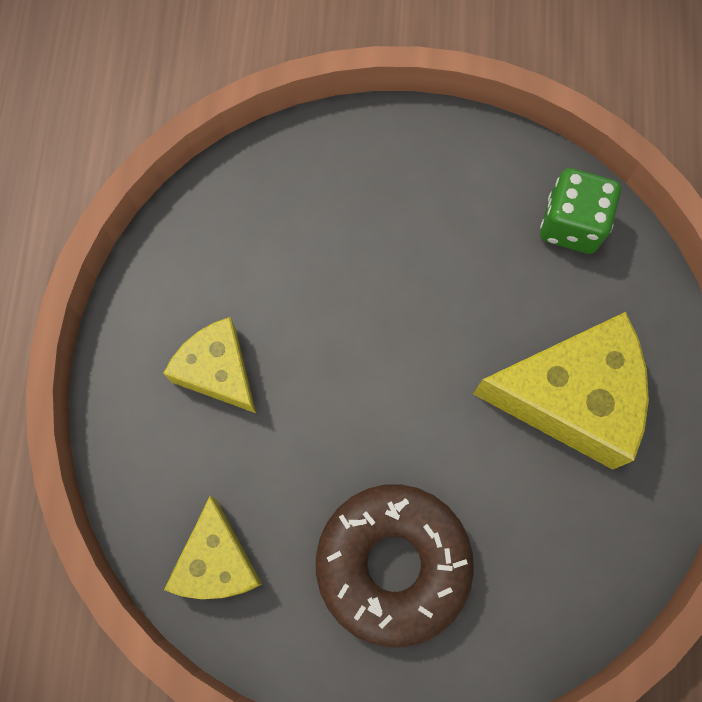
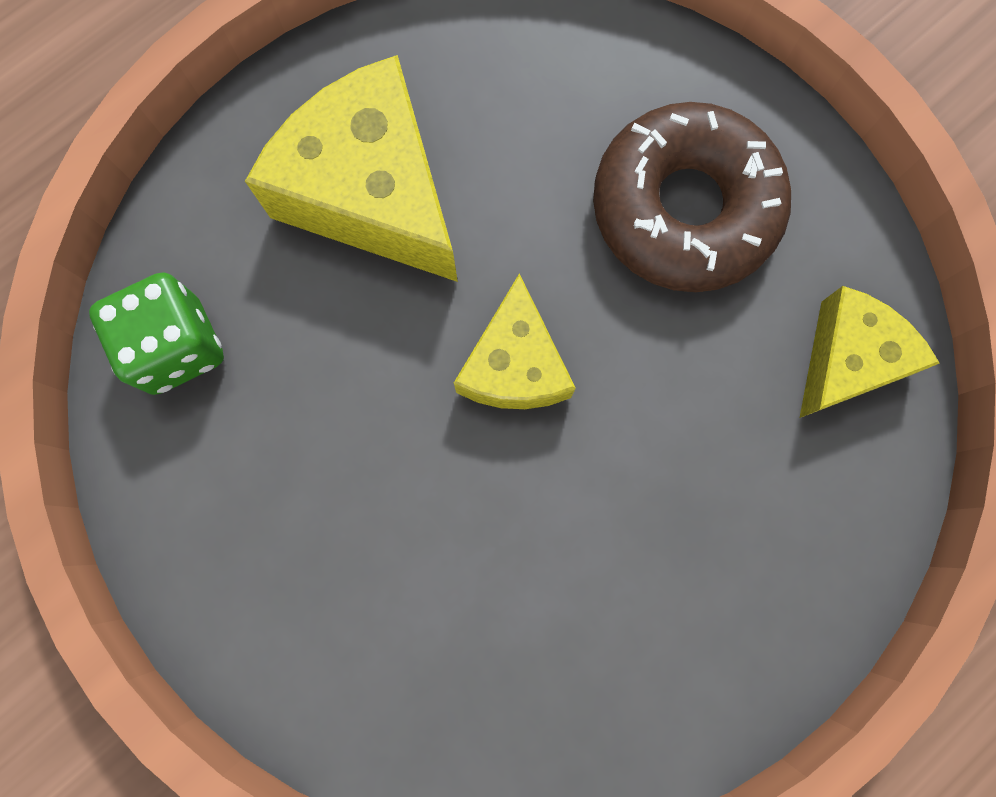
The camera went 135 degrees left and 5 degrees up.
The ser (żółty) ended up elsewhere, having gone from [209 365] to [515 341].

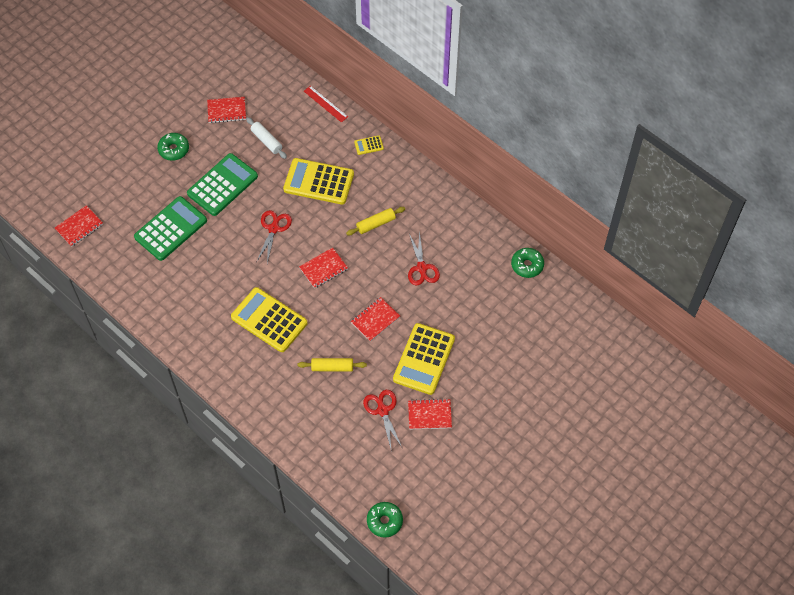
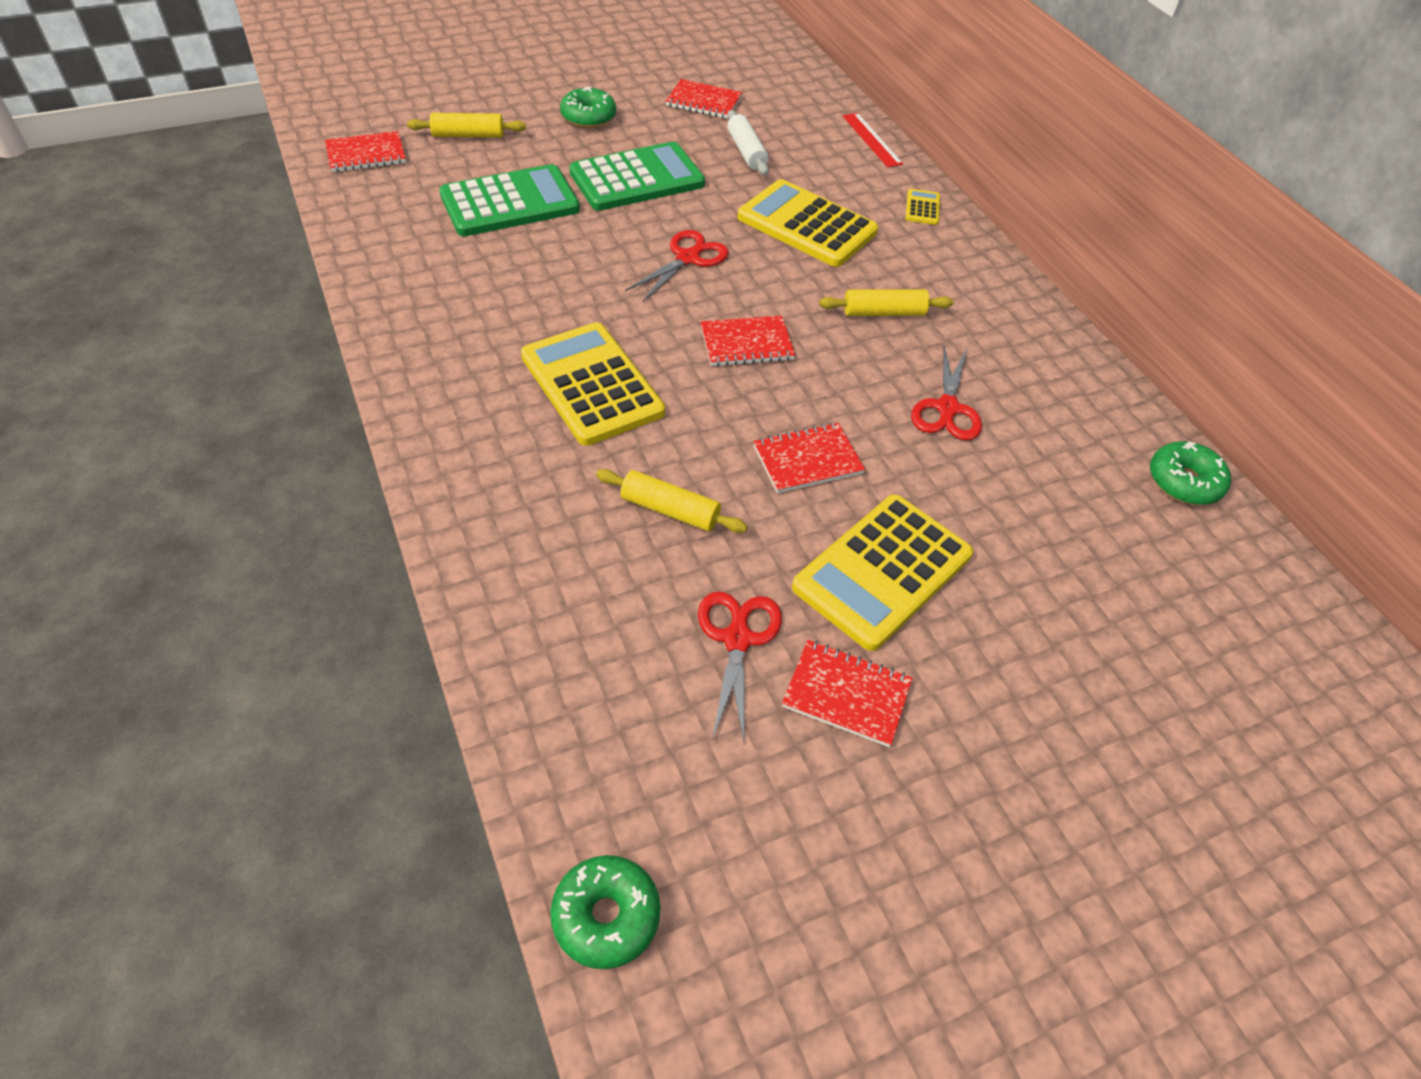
The camera went 20 degrees right and 10 degrees down.
The second view gained the wałek do ciasta (żółty) at [466 125].
The kalkulator (żółty) at [369 145] ended up facing another way, 90 degrees clockwise from before.

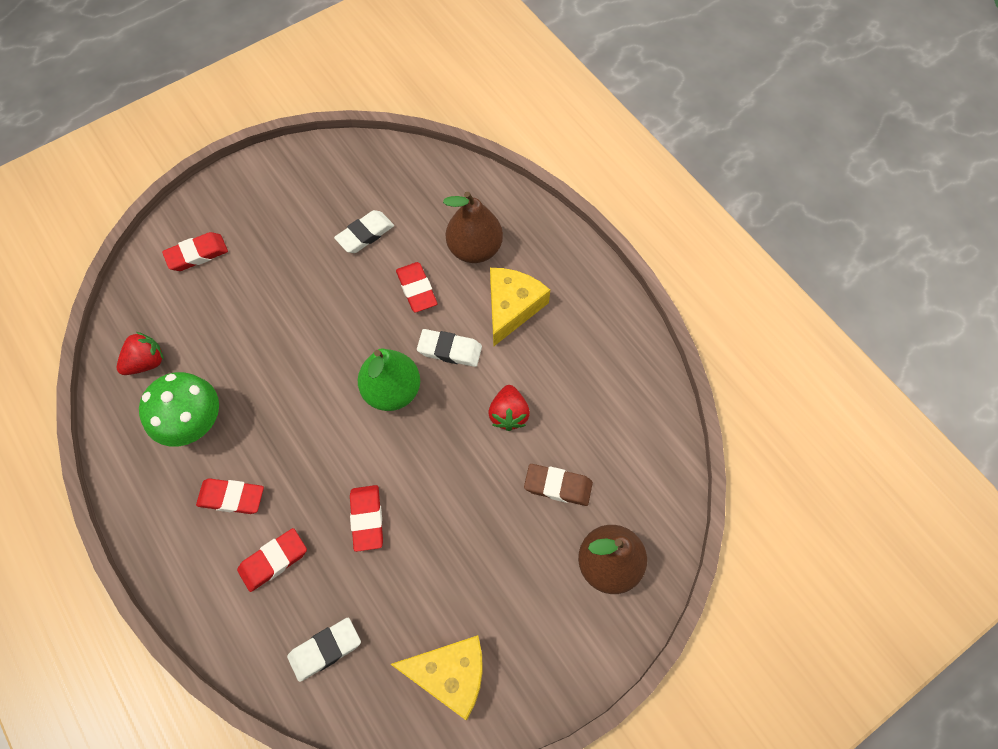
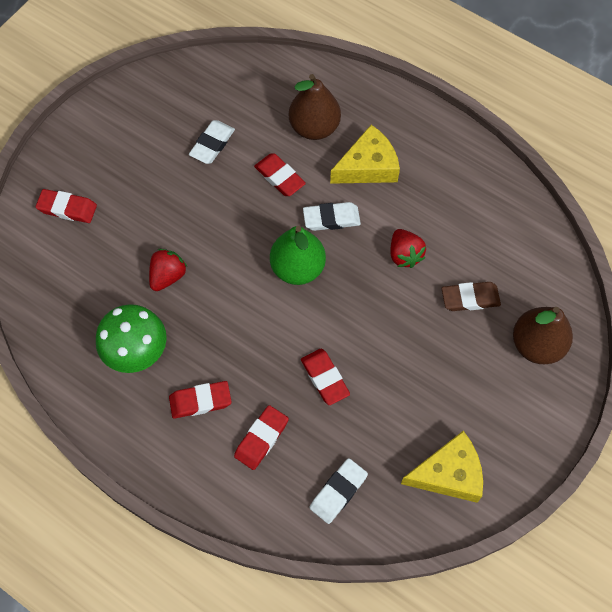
The camera went 20 degrees left and 0 degrees up.
The truskawka (czerwony) ended up elsewhere, having gone from [140 353] to [168 270].
The gumka do mazania (czerwony) at [195 251] ended up facing another way, 60 degrees clockwise from before.
The ser (żółty) at [520 307] ended up facing another way, 60 degrees clockwise from before.

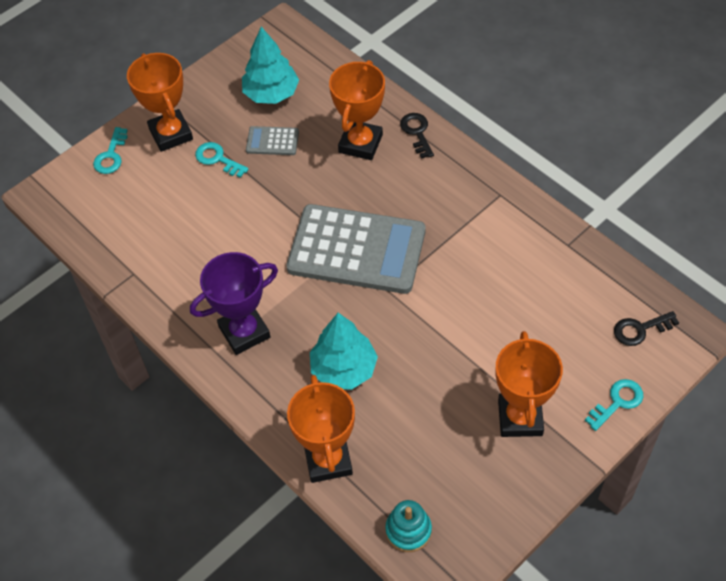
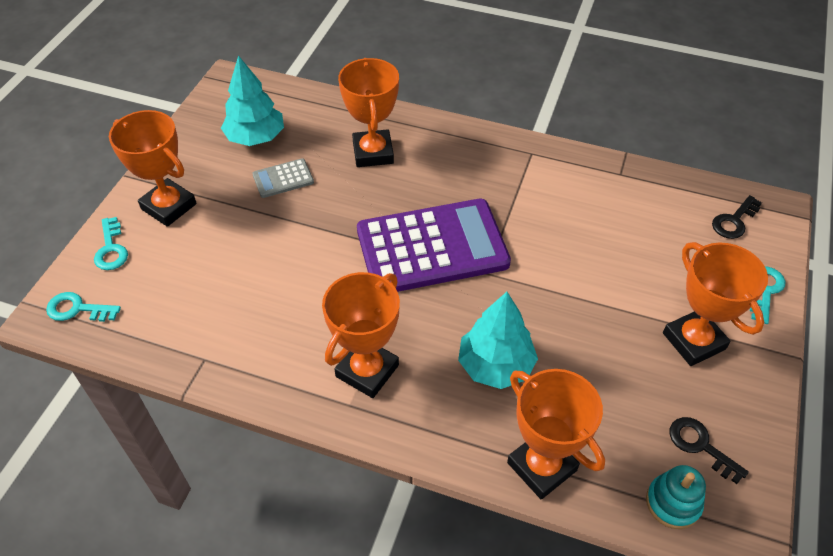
The camera went 30 degrees left and 5 degrees down.
The klucz (turkusowy) ended up elsewhere, having gone from [222 160] to [83 307].
The klucz (czarny) ended up elsewhere, having gone from [417 136] to [709 450].
What was the puchar (fioletowy) at [234 303] turned into the puchar (pomarańczowy) at [361 335].
What was the kalkulator (szary) at [355 249] turned into the kalkulator (fioletowy) at [434 245].

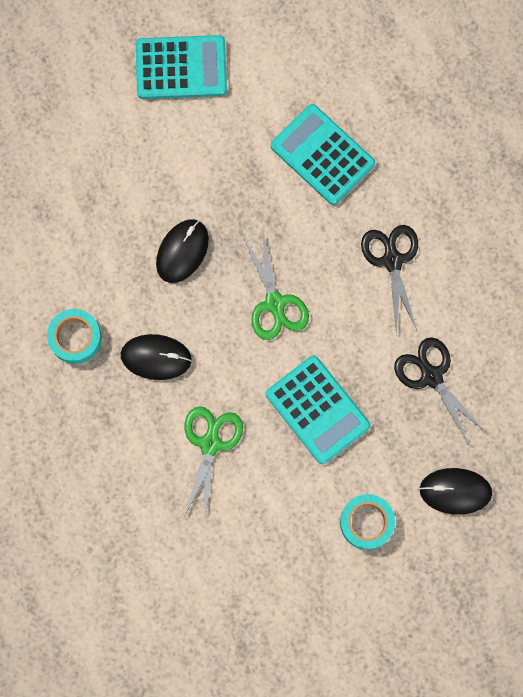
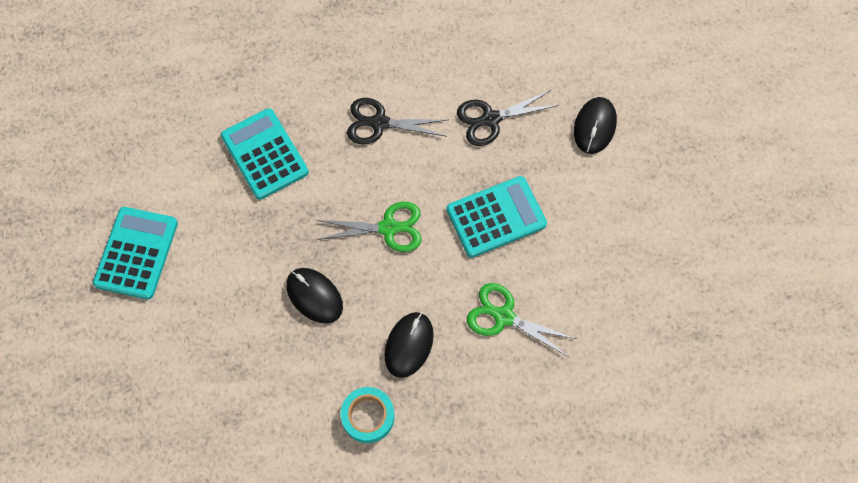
The camera went 75 degrees left and 10 degrees down.
The second view lost the taśma klejąca (turkusowy) at [367 522].
The kalkulator (turkusowy) at [323 154] ended up facing another way, 90 degrees clockwise from before.

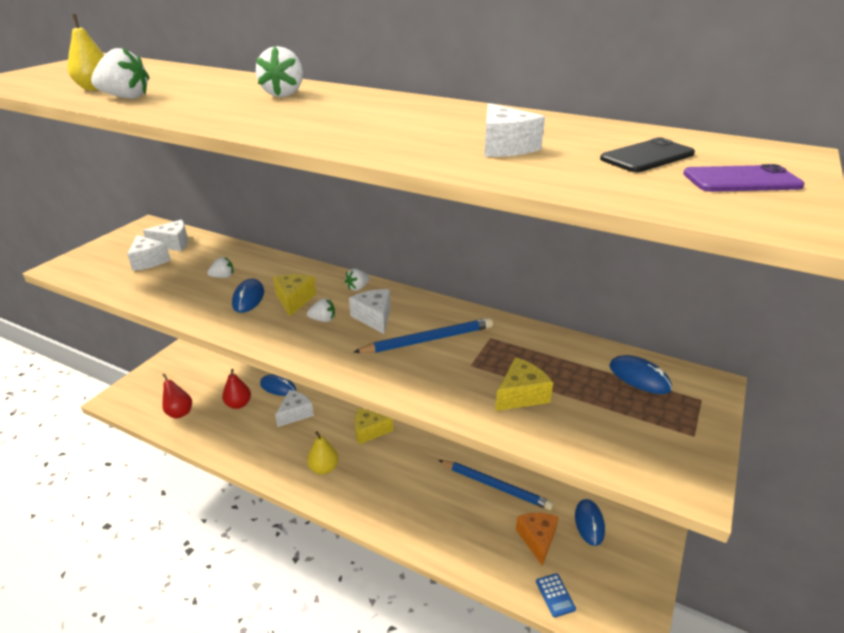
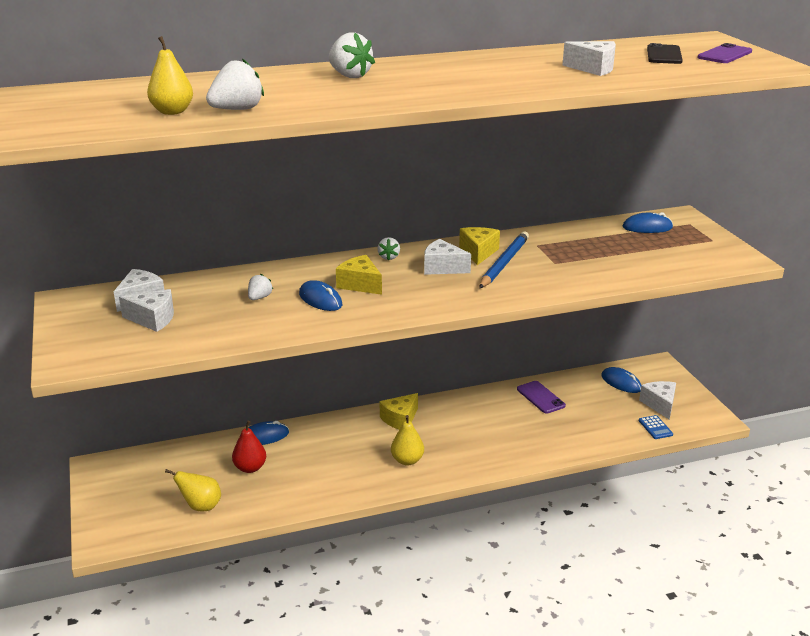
The camera went 45 degrees left and 5 degrees down.
The second view lost the truskawka (biały) at [321 310].
The second view lost the ser (pomarańczowy) at [537 539].
The ser (biały) ended up elsewhere, having gone from [294 408] to [657 400].
The ser (żółty) ended up elsewhere, having gone from [524 384] to [479 246].
Where the ołówek (niebieski) stood at [496 485], the telefon (fioletowy) came to stand at [541 397].
What was the gruszka (czerwony) at [177 396] turned into the gruszka (żółty) at [193 490].
The kalkulator (niebieski) at [556 595] ended up facing another way, 45 degrees clockwise from before.

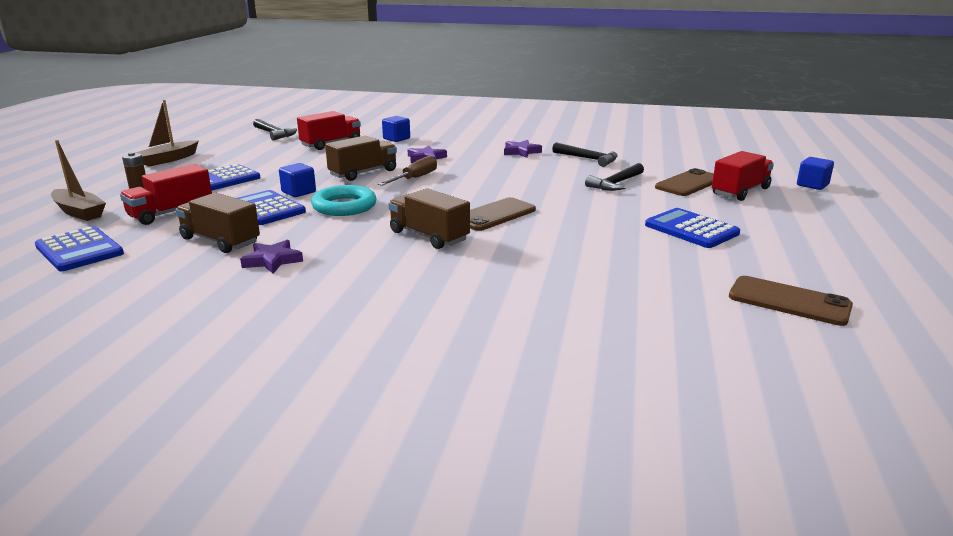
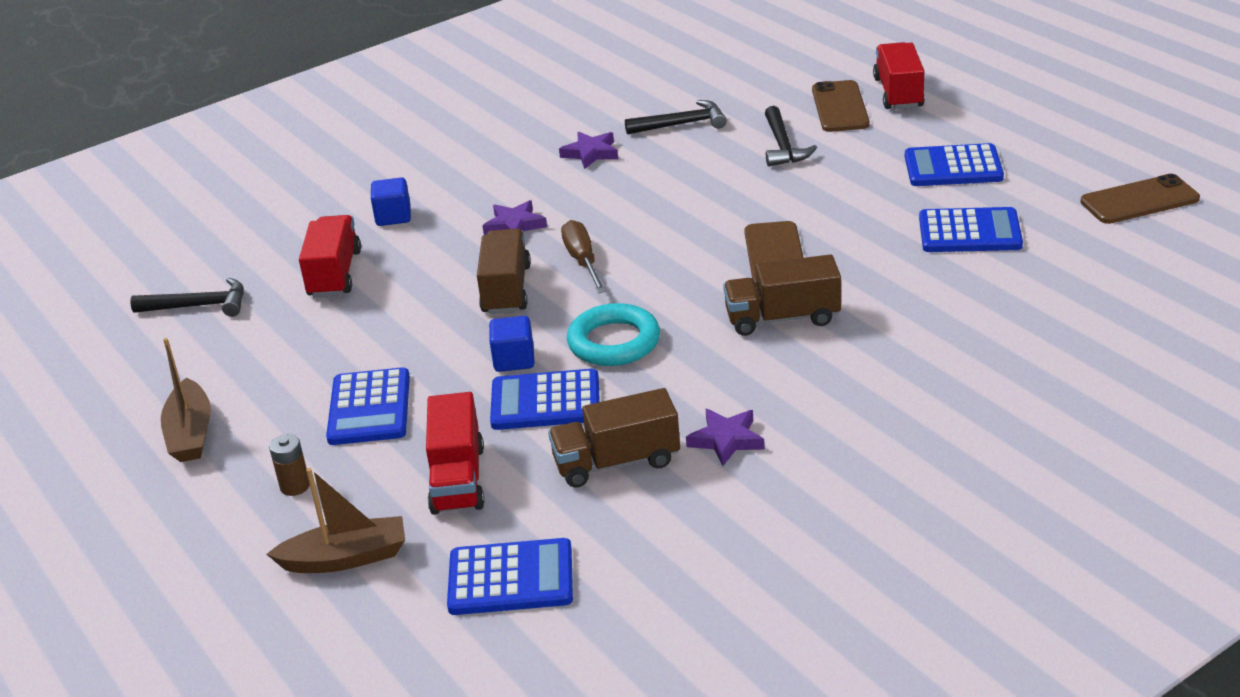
The camera went 45 degrees left and 10 degrees up.
The second view lost the sześcian (niebieski) at [815 173].
The second view gained the kalkulator (niebieski) at [971 229].

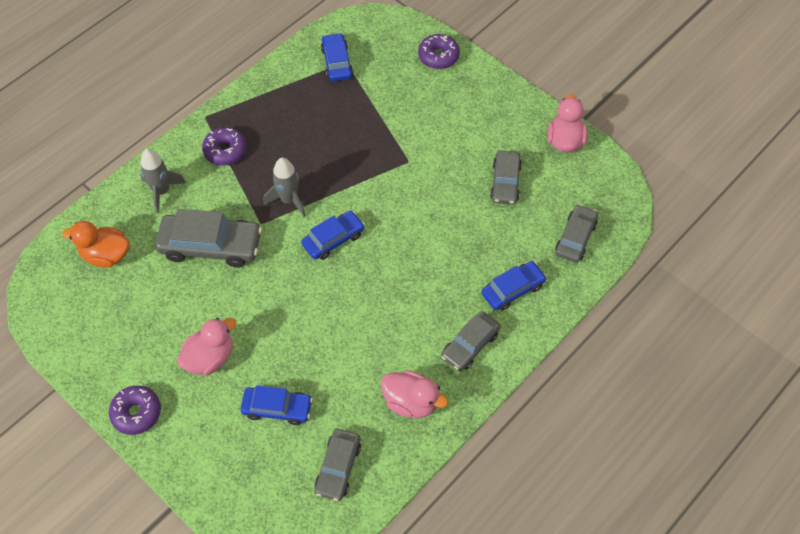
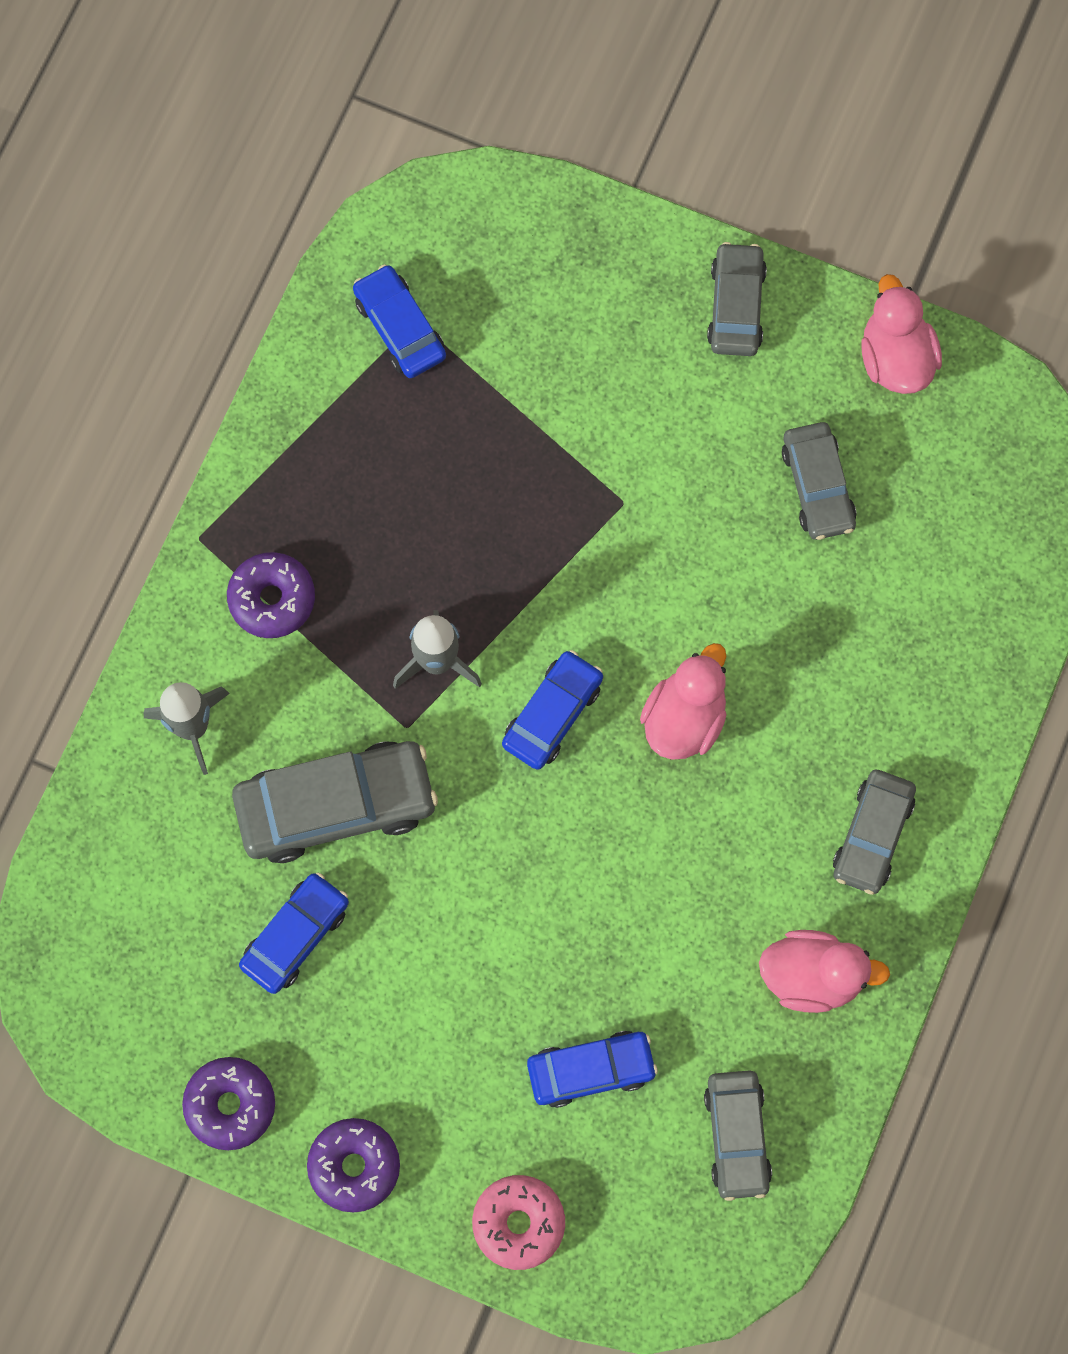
The camera went 20 degrees left and 15 degrees up.
The second view lost the kaczka (pomarańczowy) at [96 244].
The second view gained the donut (różowy) at [518 1222].
The kaczka (różowy) ended up elsewhere, having gone from [206 346] to [683 701].
The donut (fioletowy) ended up elsewhere, having gone from [439 51] to [228 1103].
The samochód (niebieski) ended up elsewhere, having gone from [514 286] to [294 933].
The samochód (szary) ended up elsewhere, having gone from [576 233] to [737 299].

